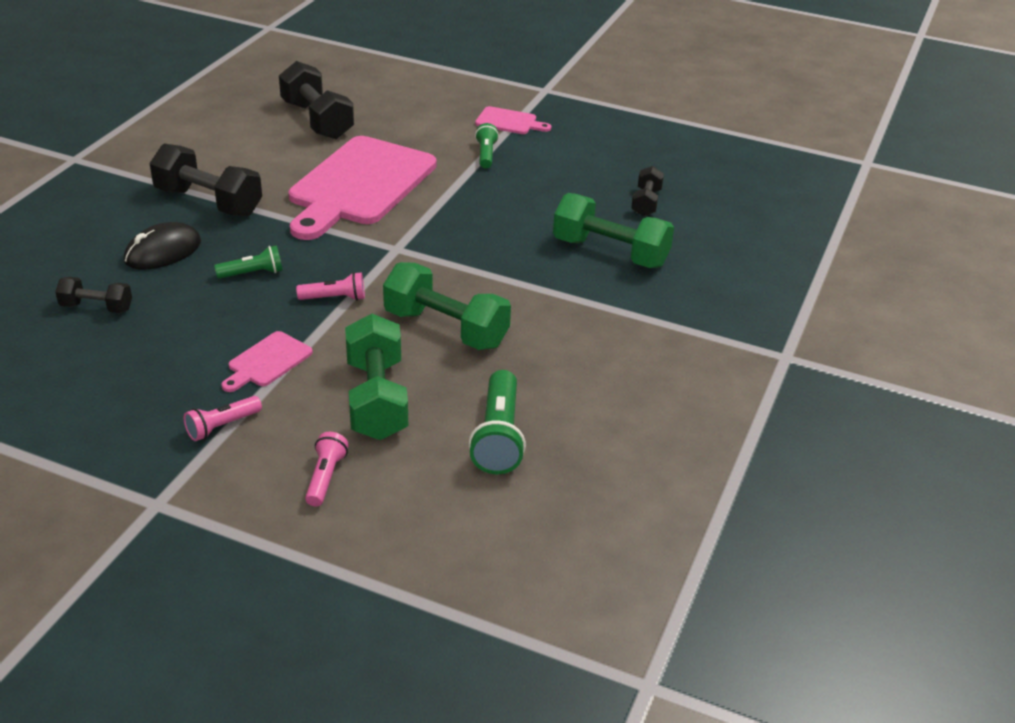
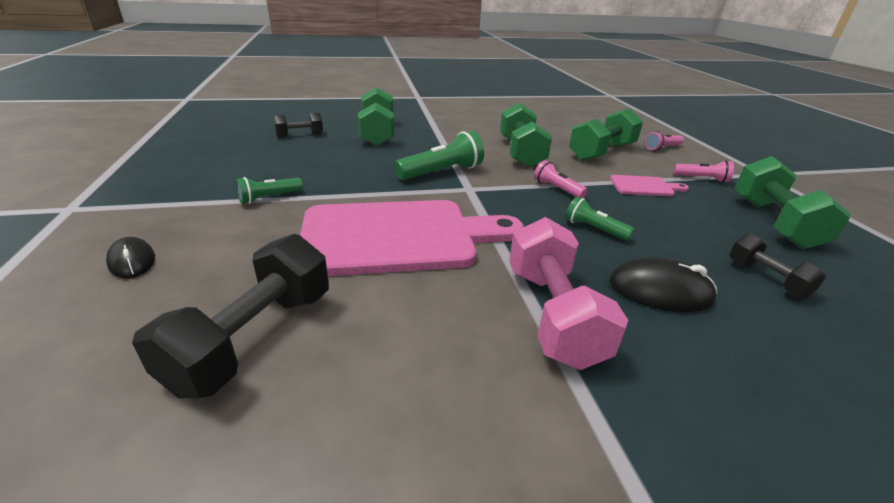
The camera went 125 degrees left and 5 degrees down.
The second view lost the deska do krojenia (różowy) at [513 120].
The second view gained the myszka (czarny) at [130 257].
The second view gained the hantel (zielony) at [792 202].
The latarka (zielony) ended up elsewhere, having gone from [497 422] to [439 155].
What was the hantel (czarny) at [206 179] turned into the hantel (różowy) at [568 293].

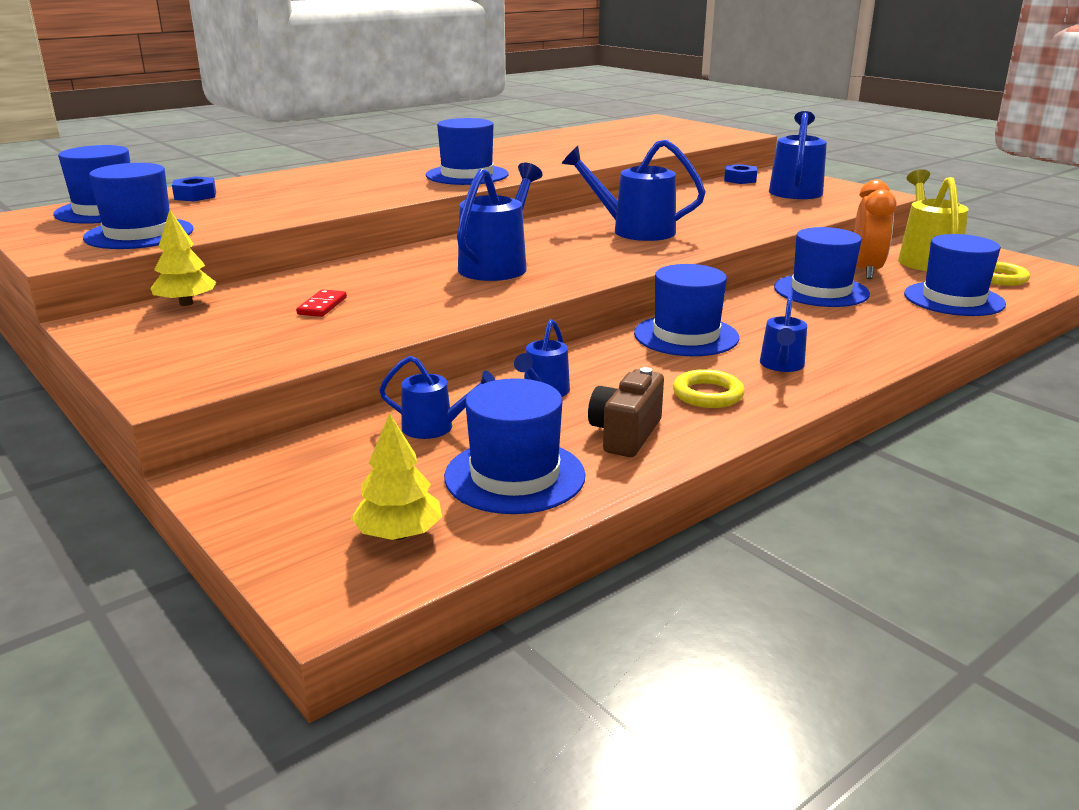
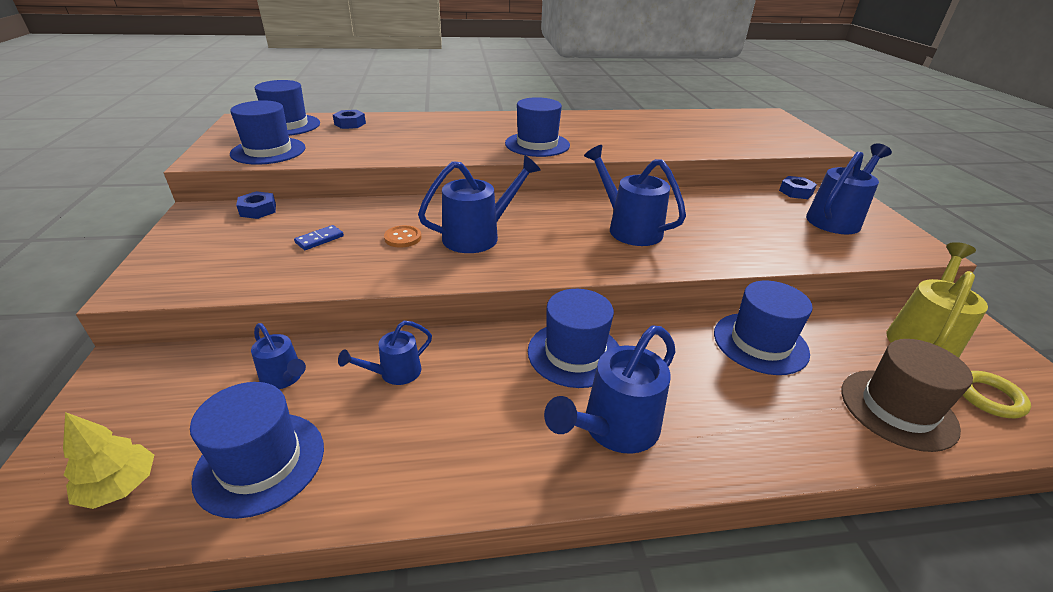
The camera went 30 degrees right and 10 degrees up.
The second view lost the aparat fotograficzny (brązowy) at [626 412].
The second view lost the pierścień (żółty) at [709 388].
The second view lost the budzik (pomarańczowy) at [875 229].
The second view gained the guzik (pomarańczowy) at [402 236].
Where the drzewko (żółty) stood at [183 258], the nakrętka (niebieski) came to stand at [256 205].
What was the kostka domina (czerwony) at [321 303] turned into the kostka domina (niebieski) at [319 237].
What was the kapelusz (niebieski) at [955 275] turned into the kapelusz (brązowy) at [907 395].
The size of the konewka (niebieski) at [783 334] changed by a factor of 1.76.

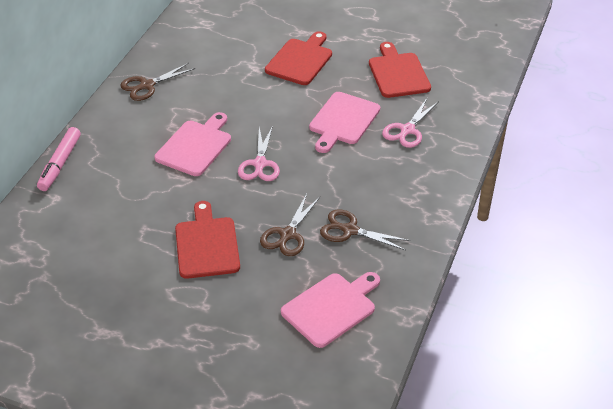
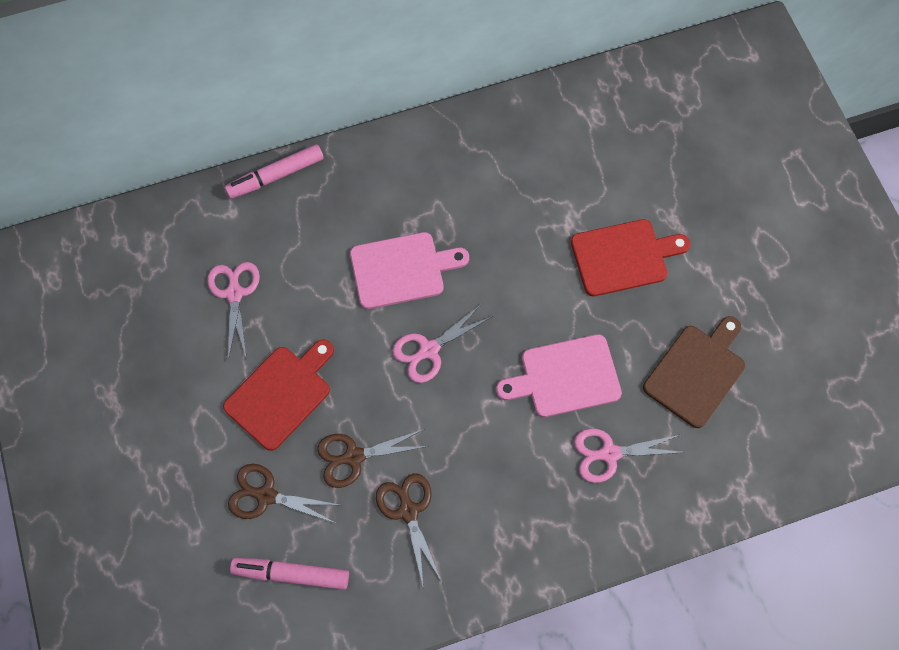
The camera went 50 degrees right and 25 degrees up.
The second view gained the nożyczki (różowy) at [233 311].
The nożyczki (brązowy) ended up elsewhere, having gone from [158 82] to [283 493].
Where the deska do krojenia (różowy) stood at [330 310], the flamaster (różowy) came to stand at [289 574].
What was the deska do krojenia (czerwony) at [400 70] turned into the deska do krojenia (brązowy) at [694 372].

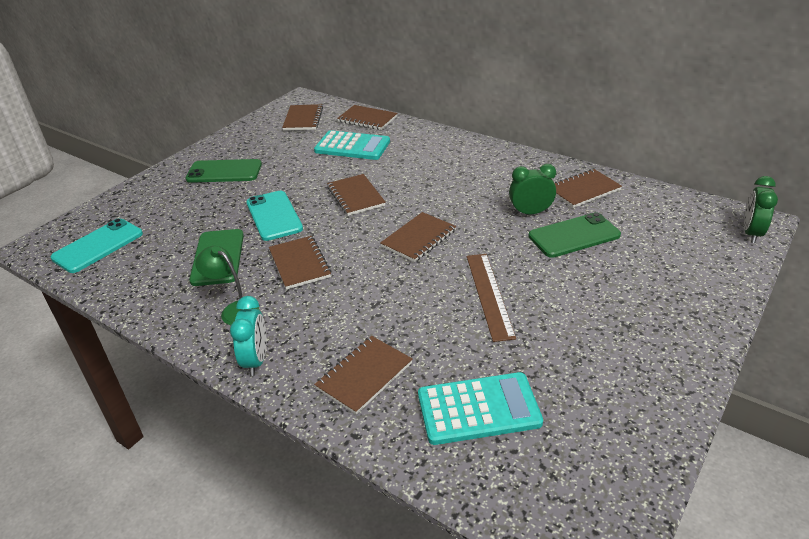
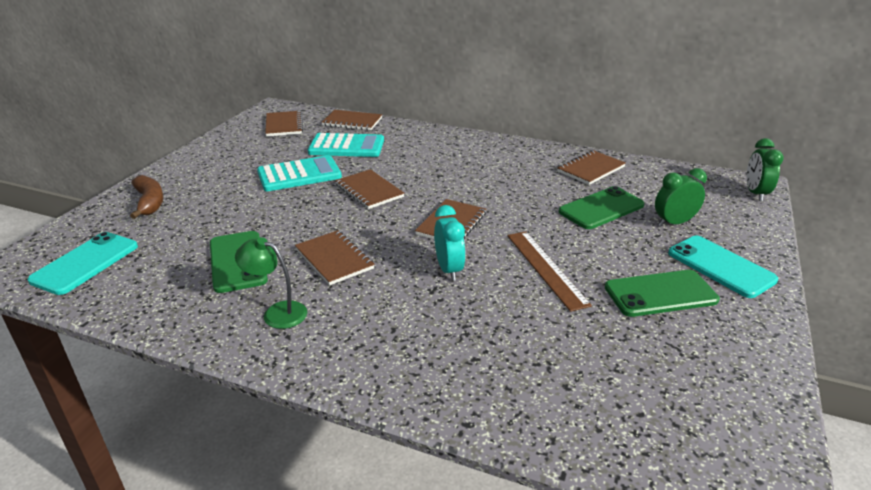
The camera went 15 degrees left and 5 degrees down.
The second view lost the zeszyt (brązowy) at [363 375].
The second view gained the banan (brązowy) at [146 197].
The telefon (zielony) ended up elsewhere, having gone from [224 171] to [662 293].
The budzik (turkusowy) ended up elsewhere, having gone from [248 336] to [450 243].
The telefon (turkusowy) ended up elsewhere, having gone from [274 216] to [723 267].
The kalkulator (turkusowy) ended up elsewhere, having gone from [480 408] to [299 173].
The budzik (zielony) ended up elsewhere, having gone from [532 189] to [681 197].

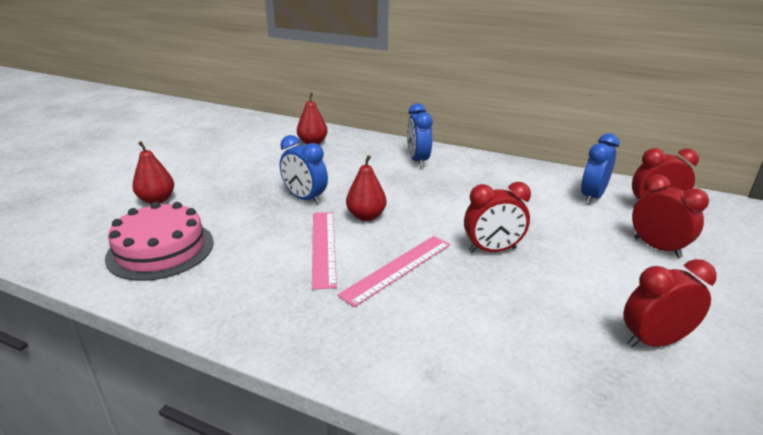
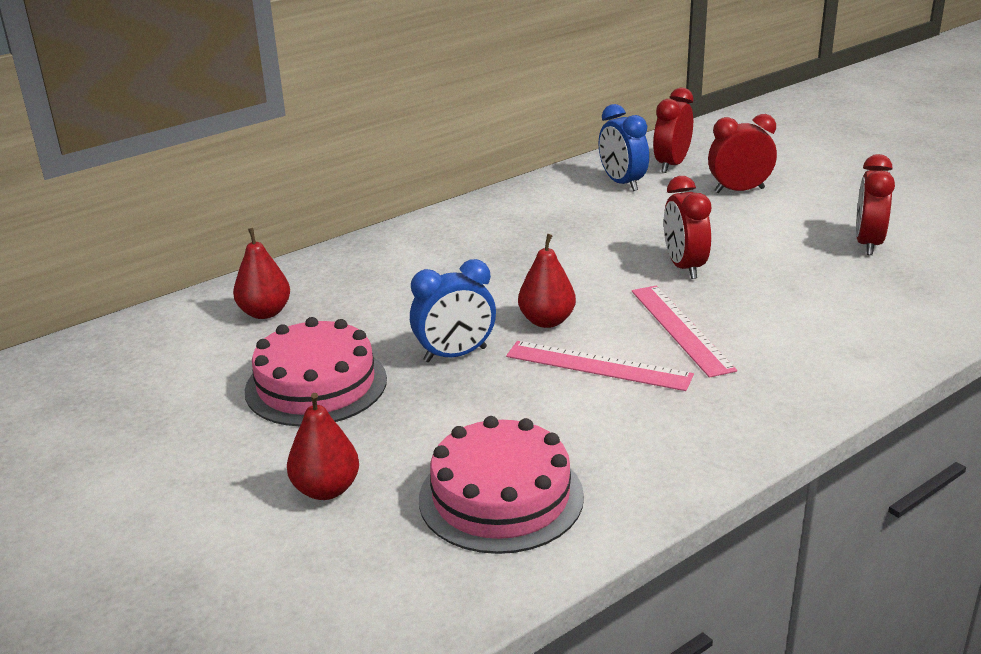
The camera went 60 degrees left and 0 degrees up.
The second view lost the budzik (niebieski) at [420 135].
The second view gained the tort (różowy) at [316 371].
The budzik (czerwony) at [497 217] ended up facing another way, 150 degrees clockwise from before.

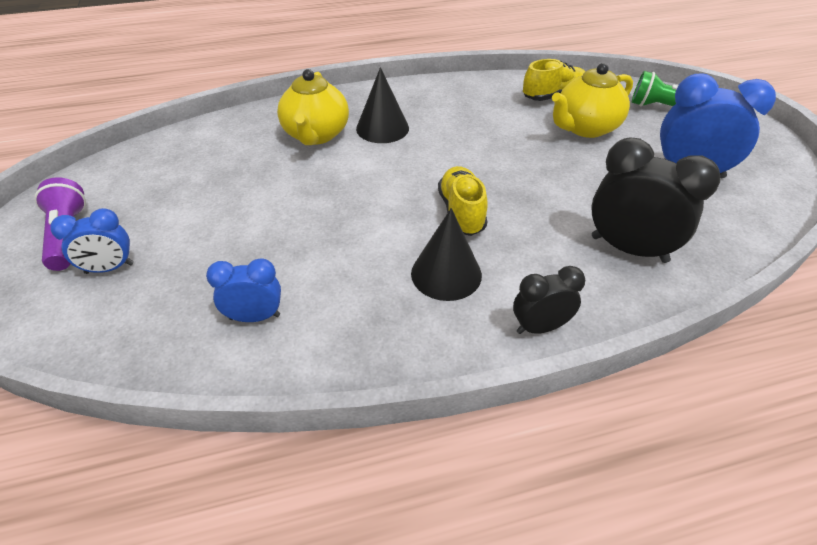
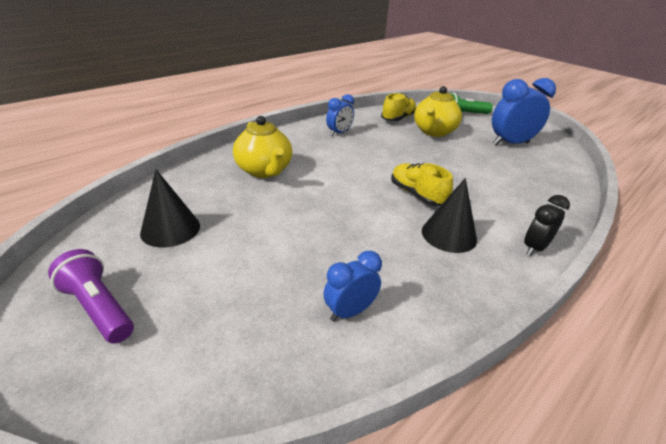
The camera went 30 degrees left and 10 degrees down.
The second view lost the budzik (czarny) at [655 200].
The budzik (niebieski) ended up elsewhere, having gone from [92 241] to [340 115].
The stożek (czarny) ended up elsewhere, having gone from [382 105] to [170 208].

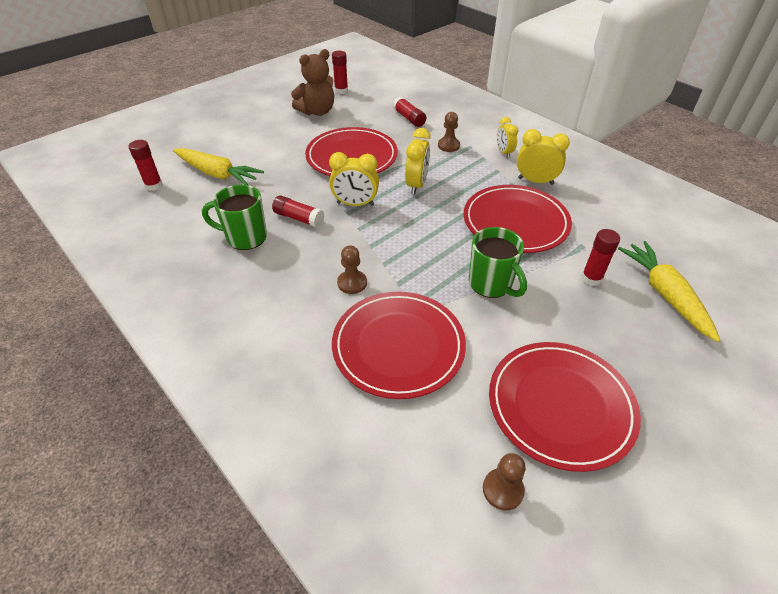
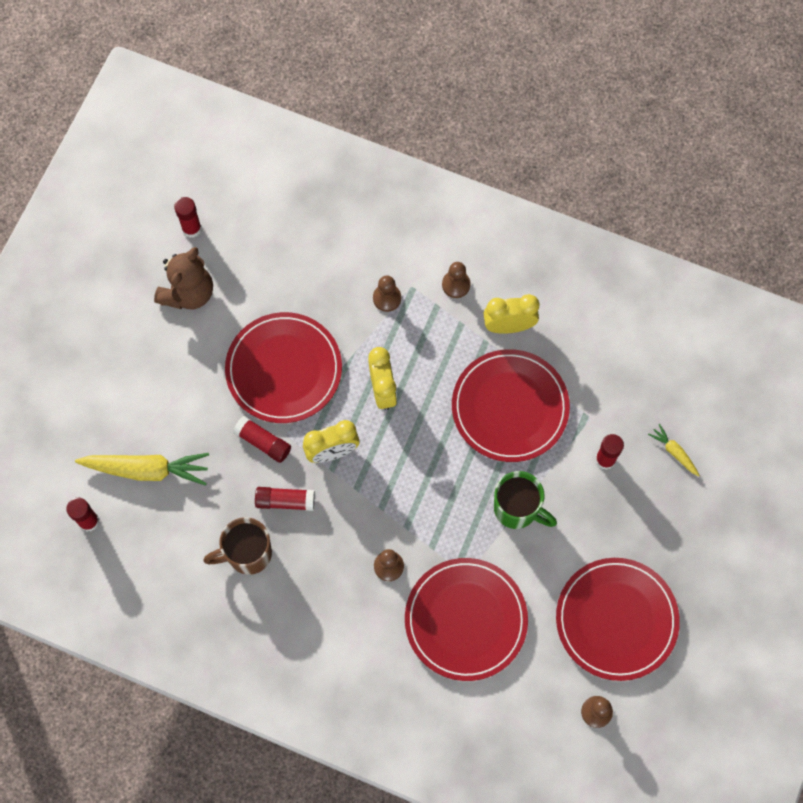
The camera went 25 degrees left and 25 degrees up.
The klej w sztyfcie (czerwony) ended up elsewhere, having gone from [409 111] to [262 439].
Where the budzik (żółty) stood at [507 137], the pionek (brązowy) came to stand at [456 280].
What was the kubek (zielony) at [234 217] turned into the kubek (brązowy) at [237 546].
The size of the marchewka (żółty) at [669 291] changed by a factor of 0.49.

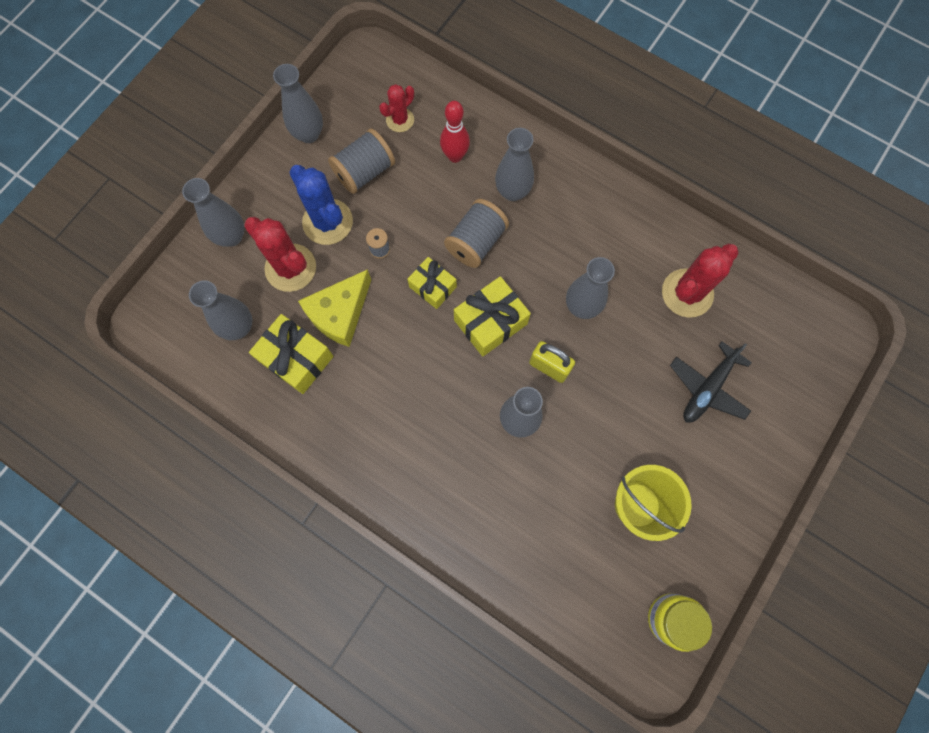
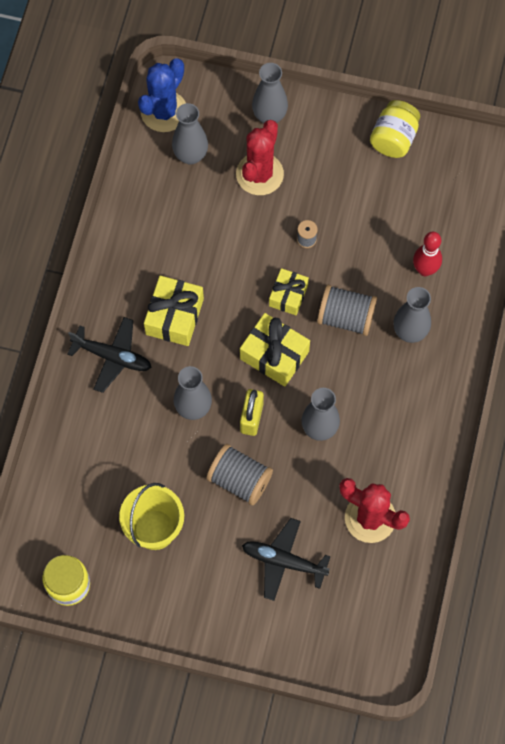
The camera went 70 degrees right and 5 degrees down.
The second view lost the ser (żółty) at [334 308].
The second view lost the kaktus (czerwony) at [396 108].
The second view gained the samolot (czarny) at [109 355].
The prezent (żółty) ended up elsewhere, having gone from [291 354] to [174 311].
The kaktus (niebieski) ended up elsewhere, having gone from [321 205] to [162 95].
The szpulka (szary) ended up elsewhere, having gone from [361 161] to [240 474].
Where the wazon (szary) stood at [298 103], the słoik (żółty) came to stand at [395 129].

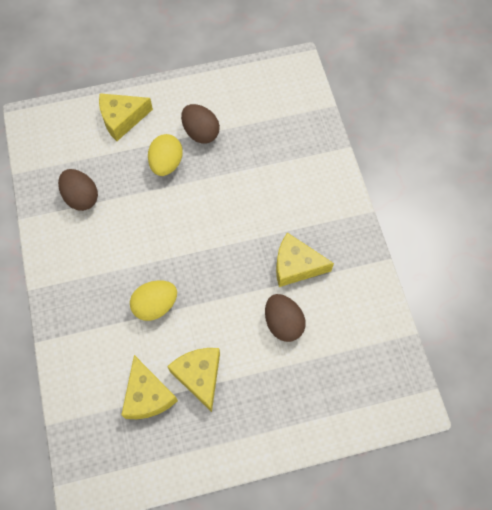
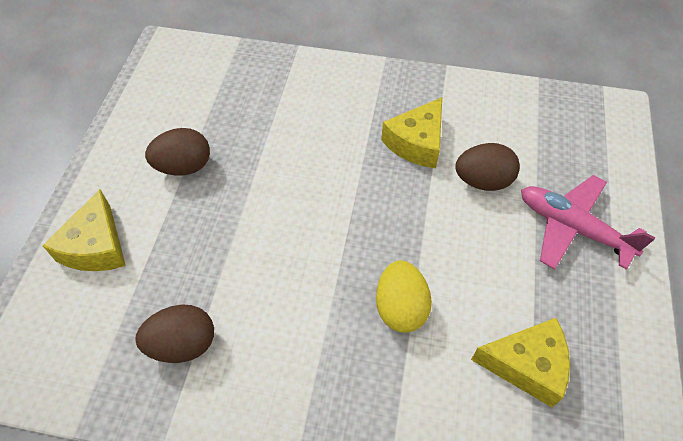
The camera went 65 degrees left and 10 degrees down.
The second view lost the jajko (żółty) at [165 155].
The second view lost the ser (żółty) at [193 380].
The second view gained the samolot (różowy) at [588 222].

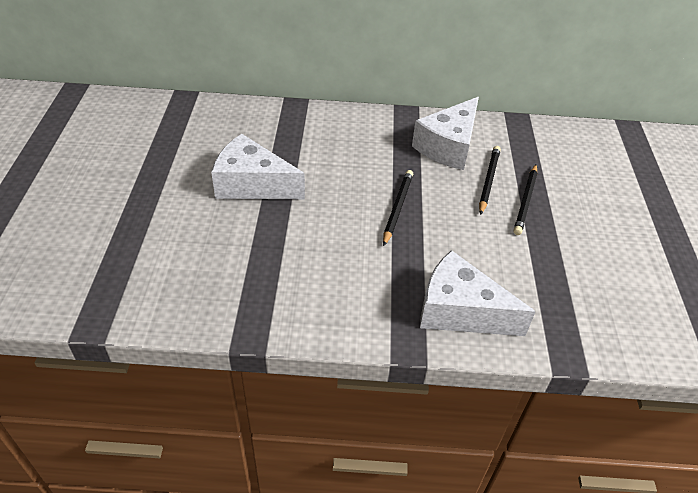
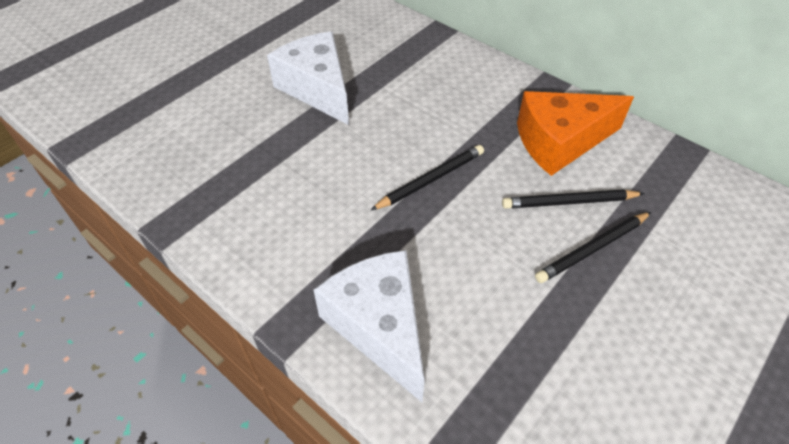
The camera went 40 degrees right and 5 degrees up.
What was the ser (biały) at [445 133] turned into the ser (pomarańczowy) at [575 133].
The ołówek (czarny) at [490 180] ended up facing another way, 150 degrees counterclockwise from before.

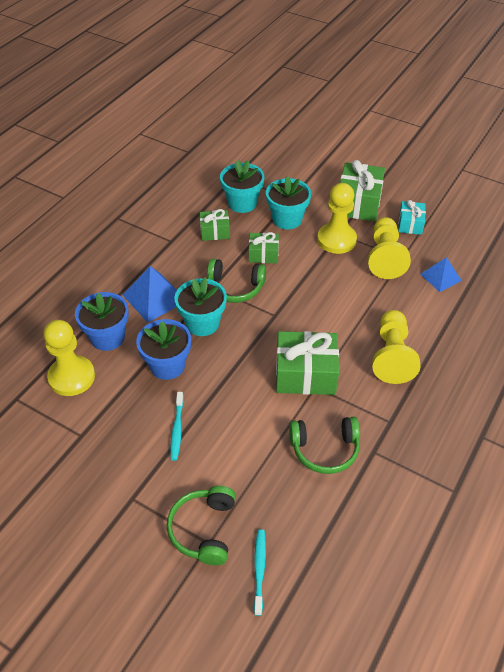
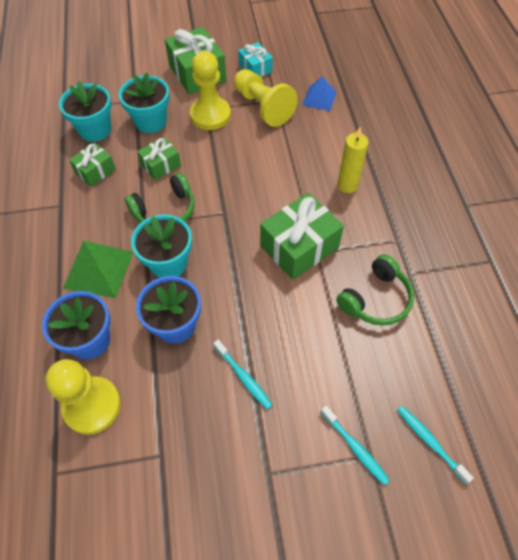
The camera went 40 degrees left and 10 degrees up.
Where the słuchawki (zielony) stood at [201 525], the szczoteczka do zębów (turkusowy) came to stand at [355 445].
Where the pionek (żółty) stood at [396 347], the świeca (żółty) came to stand at [353 160].
What was the piramida (niebieski) at [150 294] turned into the piramida (zielony) at [98 269].

